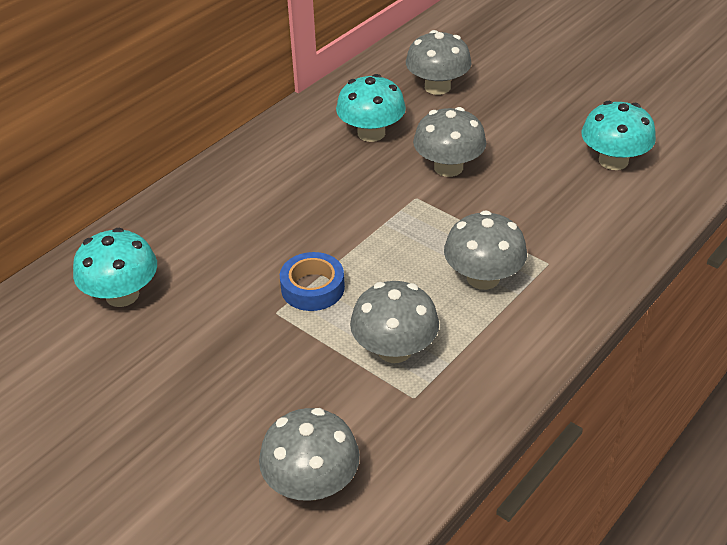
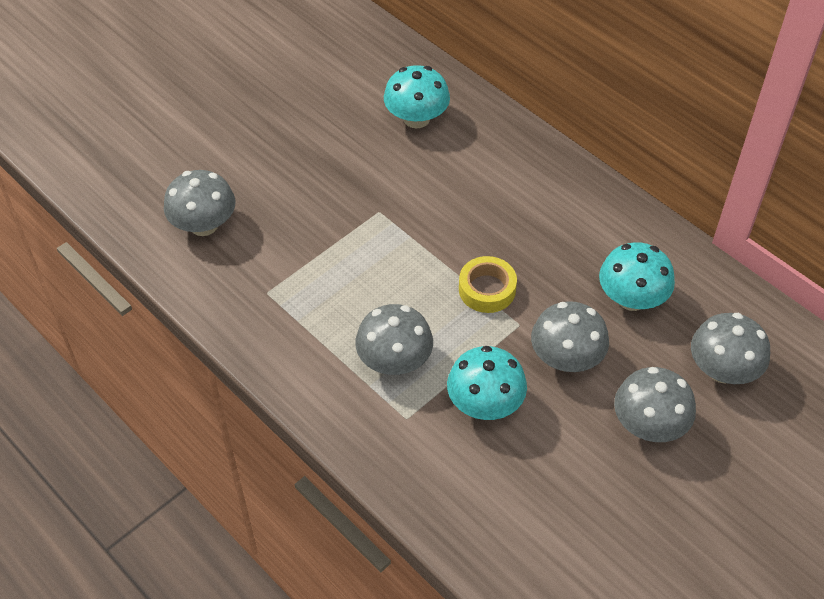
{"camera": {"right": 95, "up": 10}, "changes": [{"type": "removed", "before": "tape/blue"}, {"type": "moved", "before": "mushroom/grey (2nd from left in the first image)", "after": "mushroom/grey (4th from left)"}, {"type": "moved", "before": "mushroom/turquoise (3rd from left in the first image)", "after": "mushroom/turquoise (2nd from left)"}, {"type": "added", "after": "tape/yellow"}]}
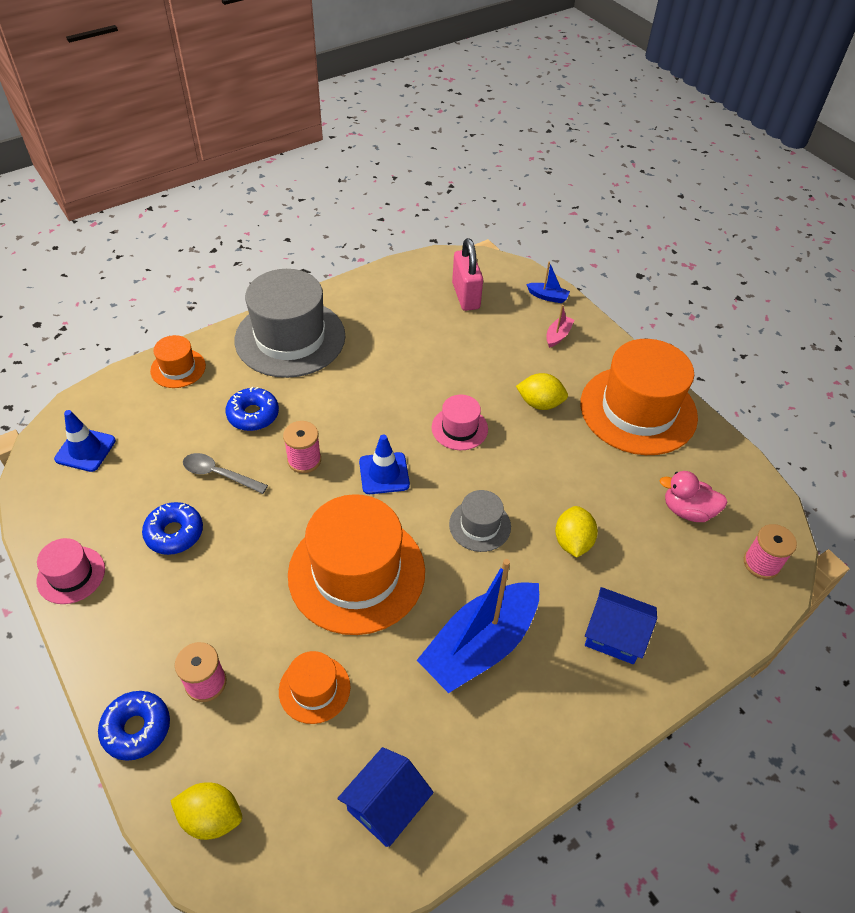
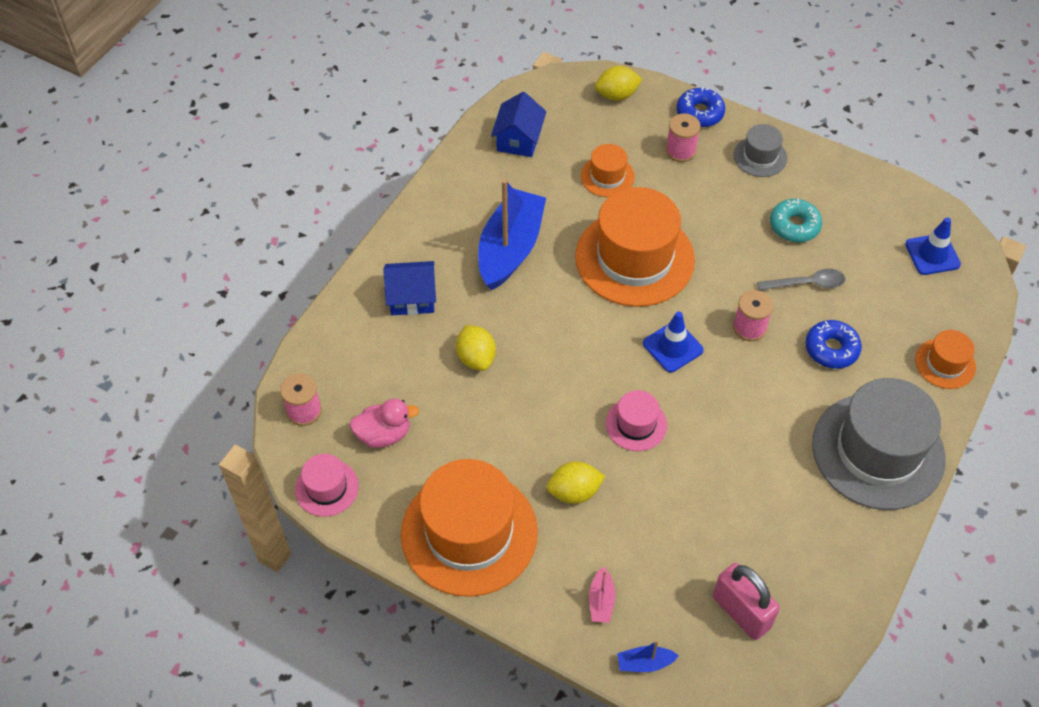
{"camera": {"right": 155, "up": 5}, "changes": [{"type": "moved", "before": "hat/pink (1st from left)"}, {"type": "recoloured", "before": "donut/blue (2nd from left)", "after": "donut/turquoise"}, {"type": "moved", "before": "hat/grey (2nd from left in the first image)", "after": "hat/grey (1st from left)"}]}
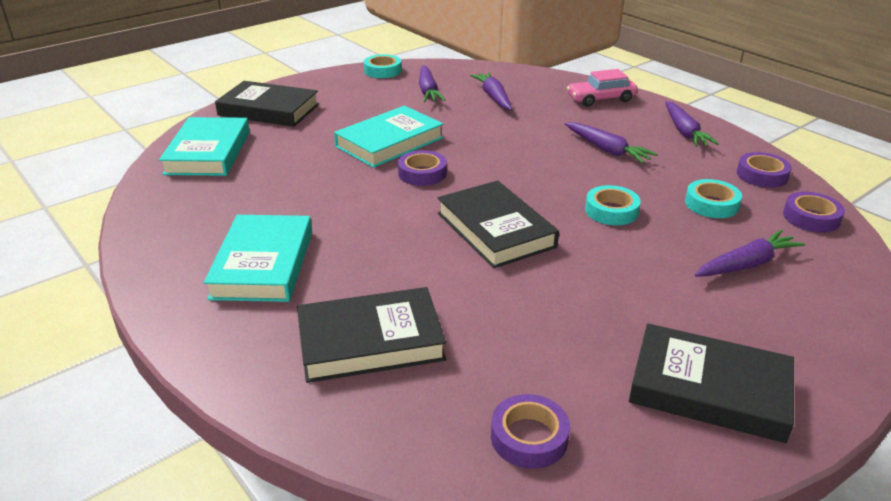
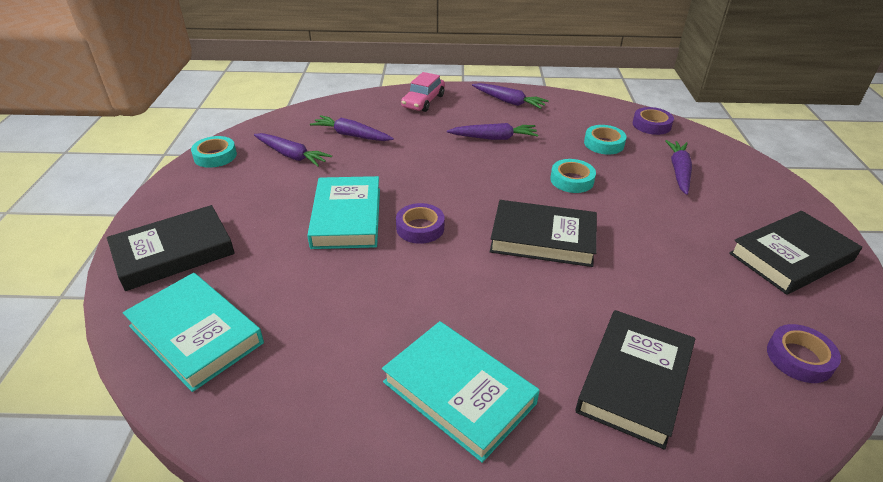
{"camera": {"right": -50, "up": 5}, "changes": [{"type": "removed", "before": "tape/purple (3rd from left)"}]}
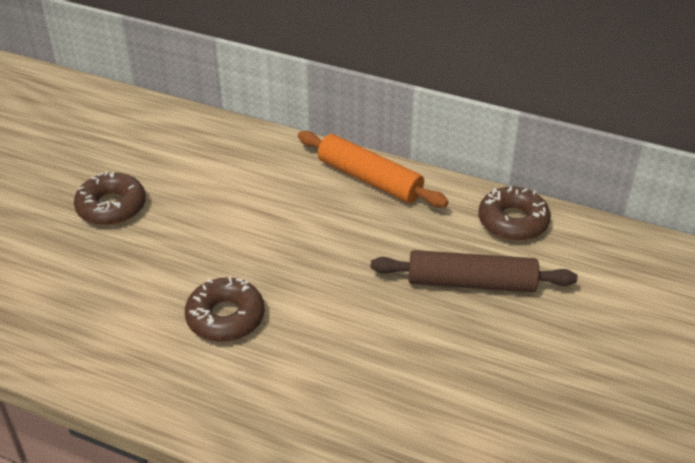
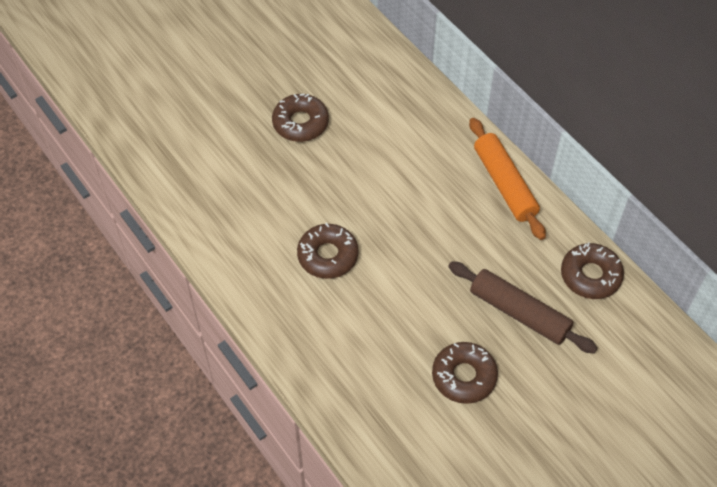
{"camera": {"right": 30, "up": 15}, "changes": [{"type": "added", "after": "donut/brown (3rd from left)"}]}
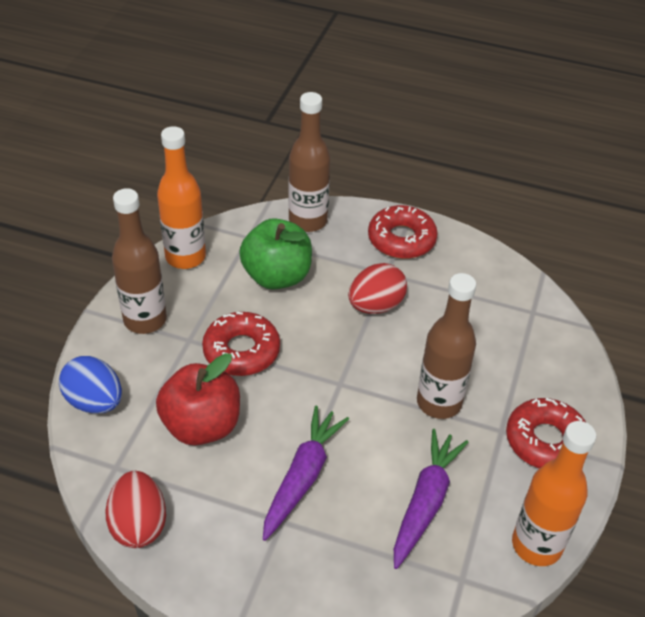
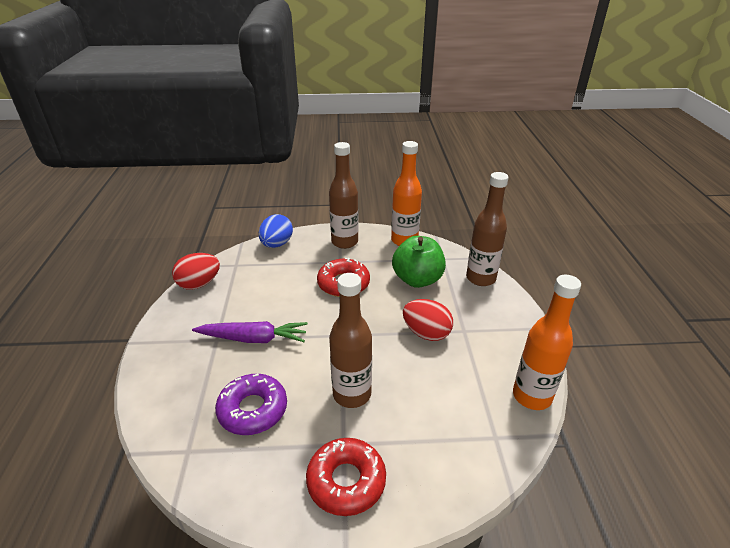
{"camera": {"right": 70, "up": -10}, "changes": [{"type": "removed", "before": "apple/red"}, {"type": "removed", "before": "donut/red (2nd from left)"}, {"type": "replaced", "before": "carrot/purple (2nd from left)", "after": "donut/purple"}, {"type": "moved", "before": "bottle/orange (2nd from left)"}]}
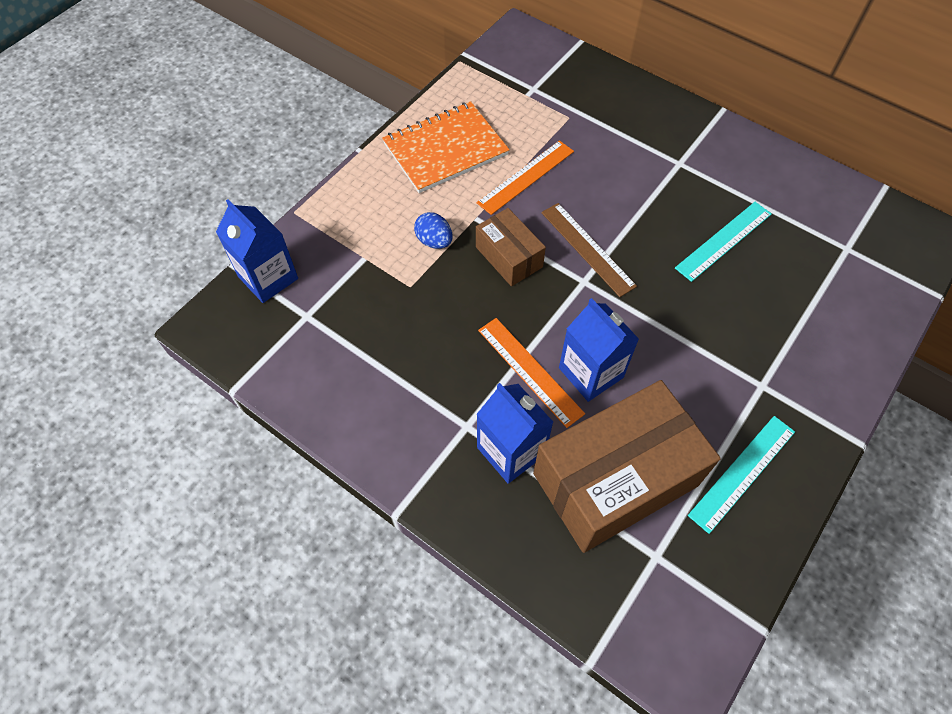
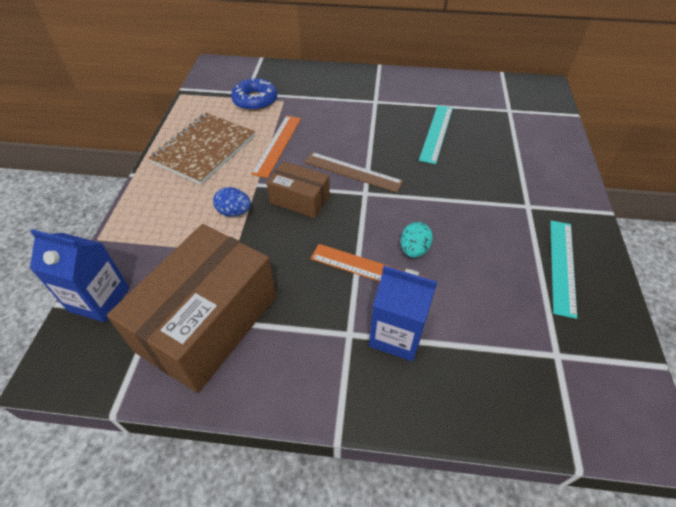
{"camera": {"right": -30, "up": -10}, "changes": [{"type": "recoloured", "before": "notebook/orange", "after": "notebook/brown"}, {"type": "moved", "before": "box/brown (2nd from left in the first image)", "after": "box/brown (1st from left)"}, {"type": "replaced", "before": "carton/blue (3rd from left)", "after": "egg/turquoise"}, {"type": "added", "after": "donut/blue"}]}
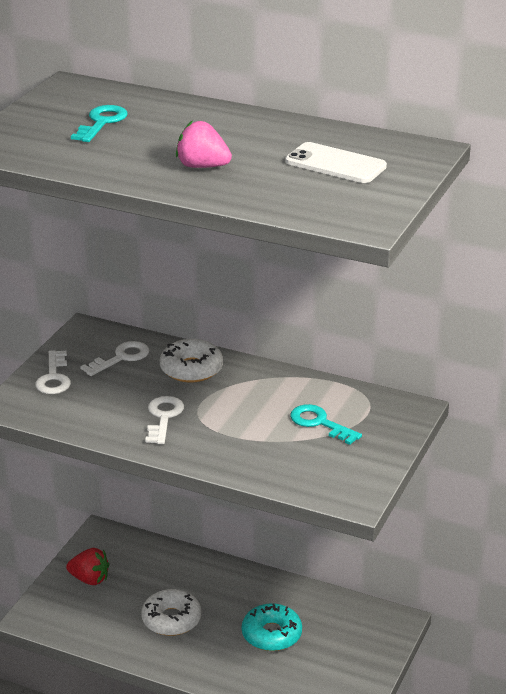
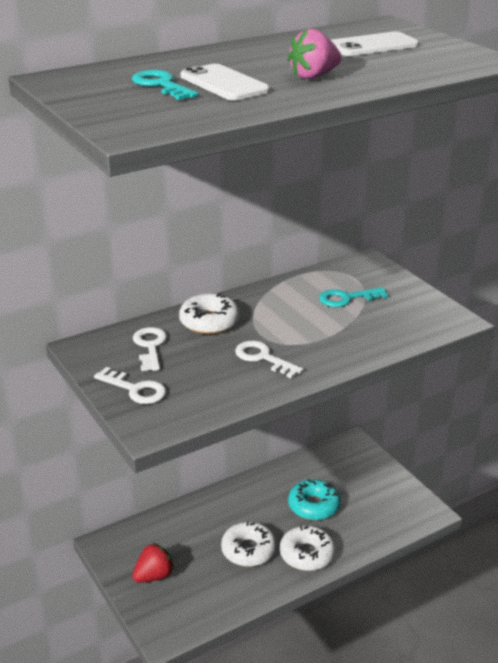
{"camera": {"right": -55, "up": 0}, "changes": [{"type": "added", "after": "phone/white (1st from left)"}, {"type": "added", "after": "donut/white (3rd from left)"}]}
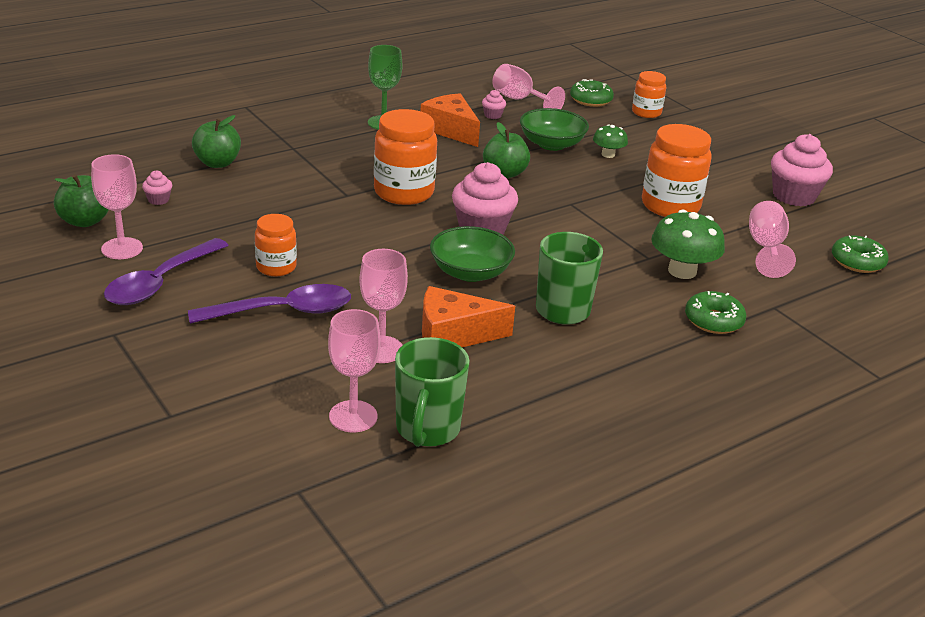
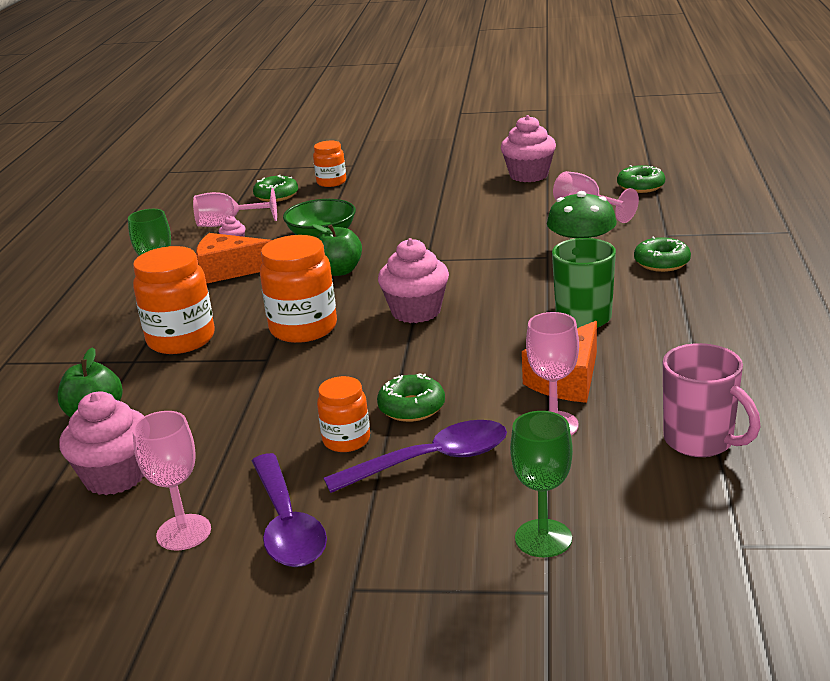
{"camera": {"right": -45, "up": -5}, "changes": [{"type": "removed", "before": "apple/green (1st from left)"}, {"type": "resized", "before": "cupcake/pink (1st from left)", "scale": 2.24}, {"type": "turned", "before": "spoon/purple (2nd from left)", "turn": 45}, {"type": "removed", "before": "goblet/pink (2nd from left)"}, {"type": "recoloured", "before": "mug/green (1st from left)", "after": "mug/pink"}, {"type": "removed", "before": "bowl/green (1st from left)"}, {"type": "removed", "before": "mushroom/green (1st from left)"}, {"type": "moved", "before": "jar/orange (4th from left in the first image)", "after": "jar/orange (1st from left)"}, {"type": "added", "after": "donut/green (2nd from left)"}, {"type": "added", "after": "goblet/green (2nd from left)"}]}
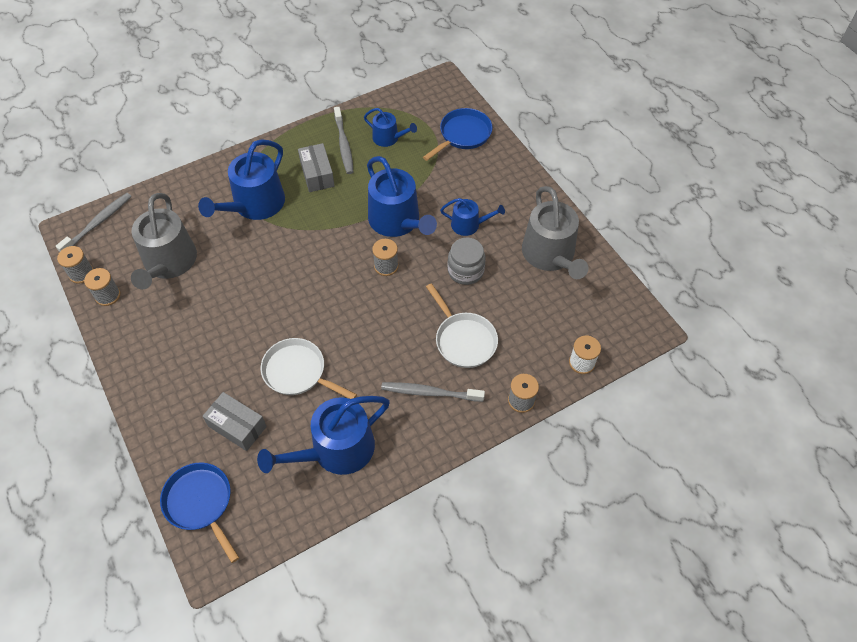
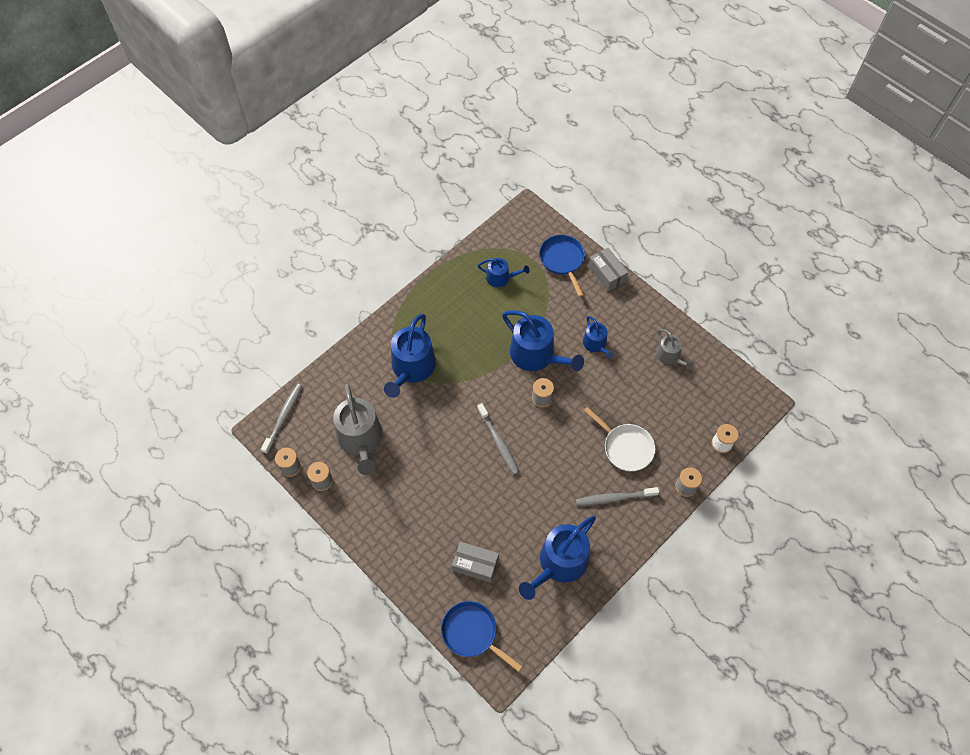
{"camera": {"right": -15, "up": 5}, "changes": [{"type": "removed", "before": "pan/white (1st from left)"}, {"type": "moved", "before": "box/grey (2nd from left)"}, {"type": "moved", "before": "toothbrush/grey (2nd from left)"}, {"type": "turned", "before": "pan/blue (2nd from left)", "turn": -45}, {"type": "turned", "before": "watering can/blue (5th from left)", "turn": 75}, {"type": "removed", "before": "jar/grey"}, {"type": "resized", "before": "watering can/grey (2nd from left)", "scale": 0.54}]}
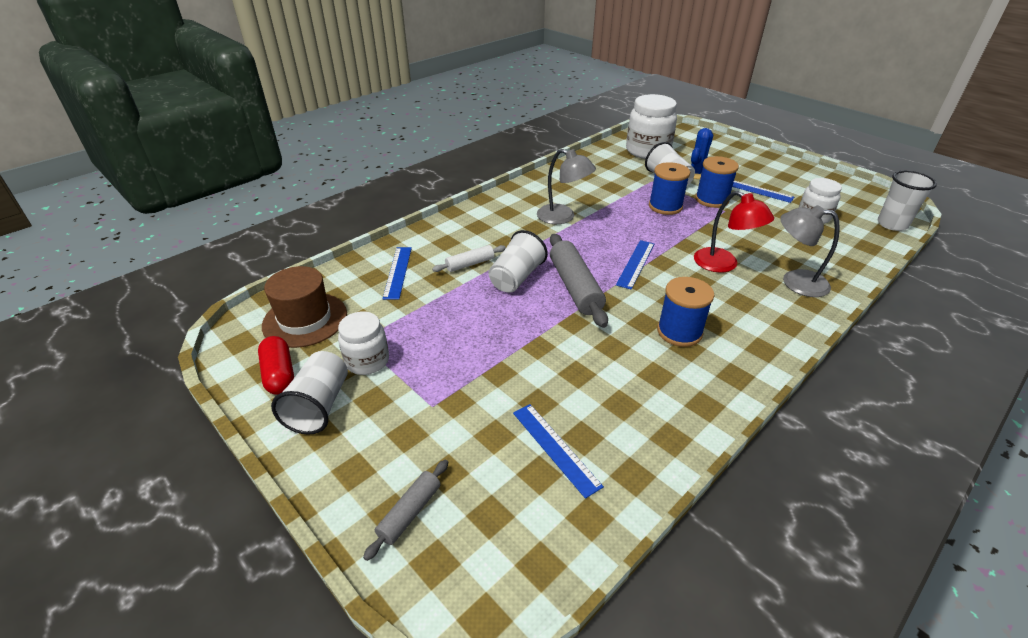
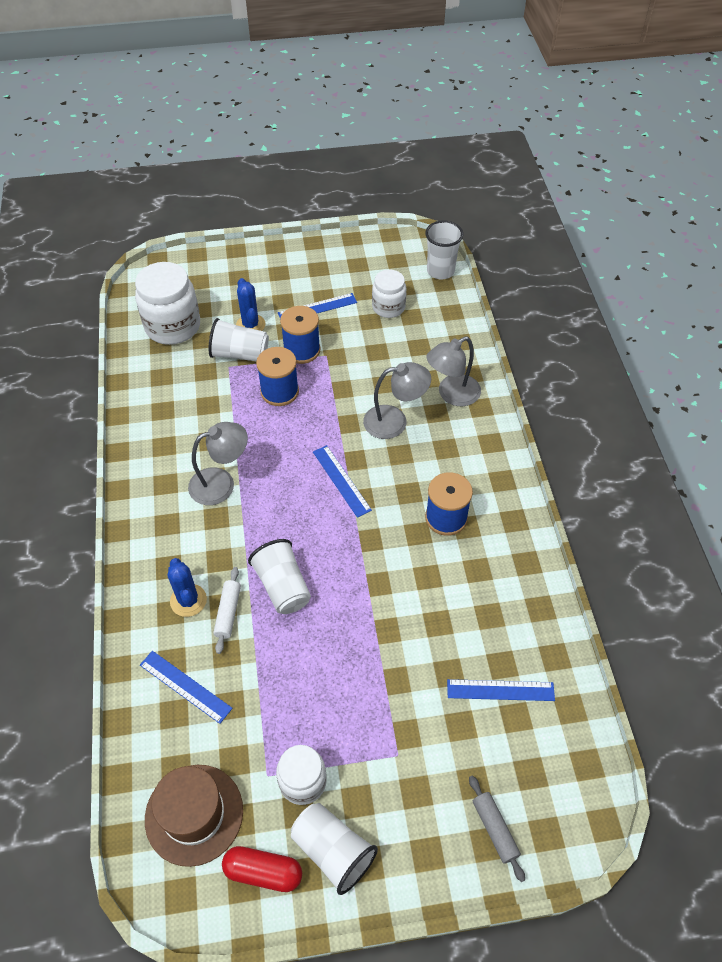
{"camera": {"right": -55, "up": 15}, "changes": [{"type": "removed", "before": "rolling pin/grey (2nd from left)"}, {"type": "recoloured", "before": "lamp/red", "after": "lamp/grey (2nd from left)"}, {"type": "added", "after": "cactus/blue (1st from left)"}]}
